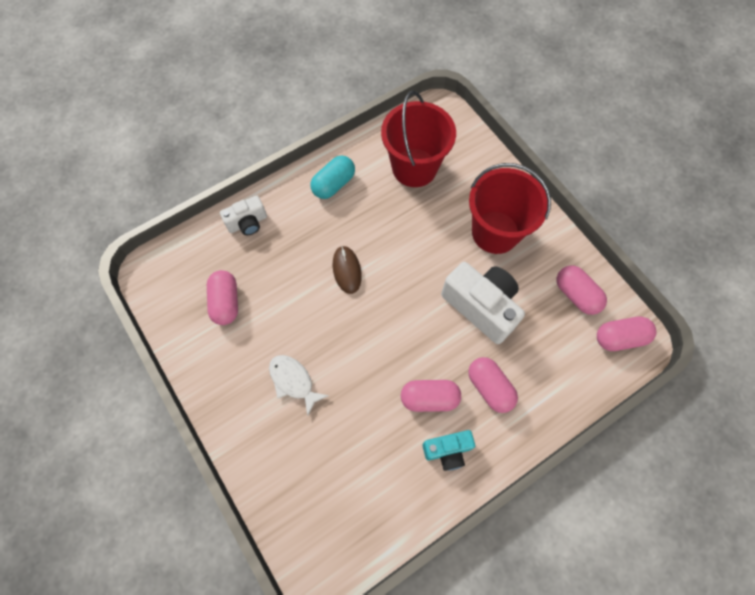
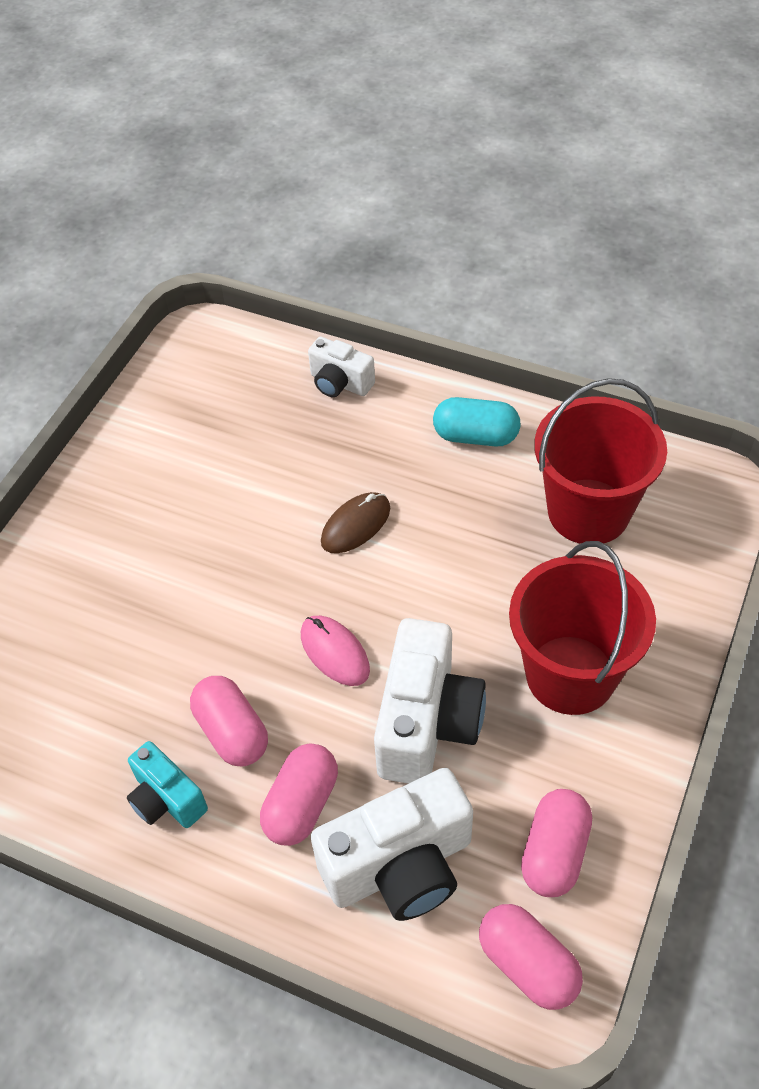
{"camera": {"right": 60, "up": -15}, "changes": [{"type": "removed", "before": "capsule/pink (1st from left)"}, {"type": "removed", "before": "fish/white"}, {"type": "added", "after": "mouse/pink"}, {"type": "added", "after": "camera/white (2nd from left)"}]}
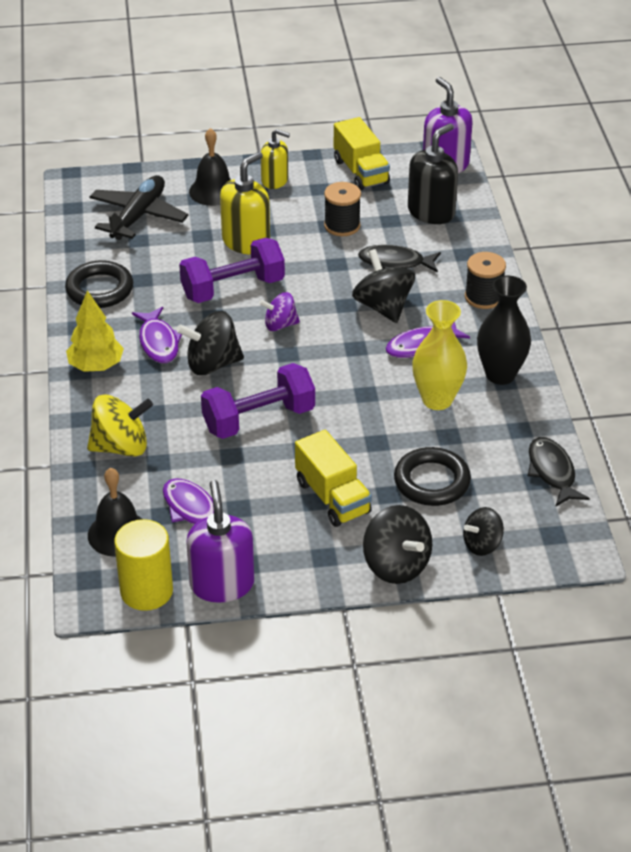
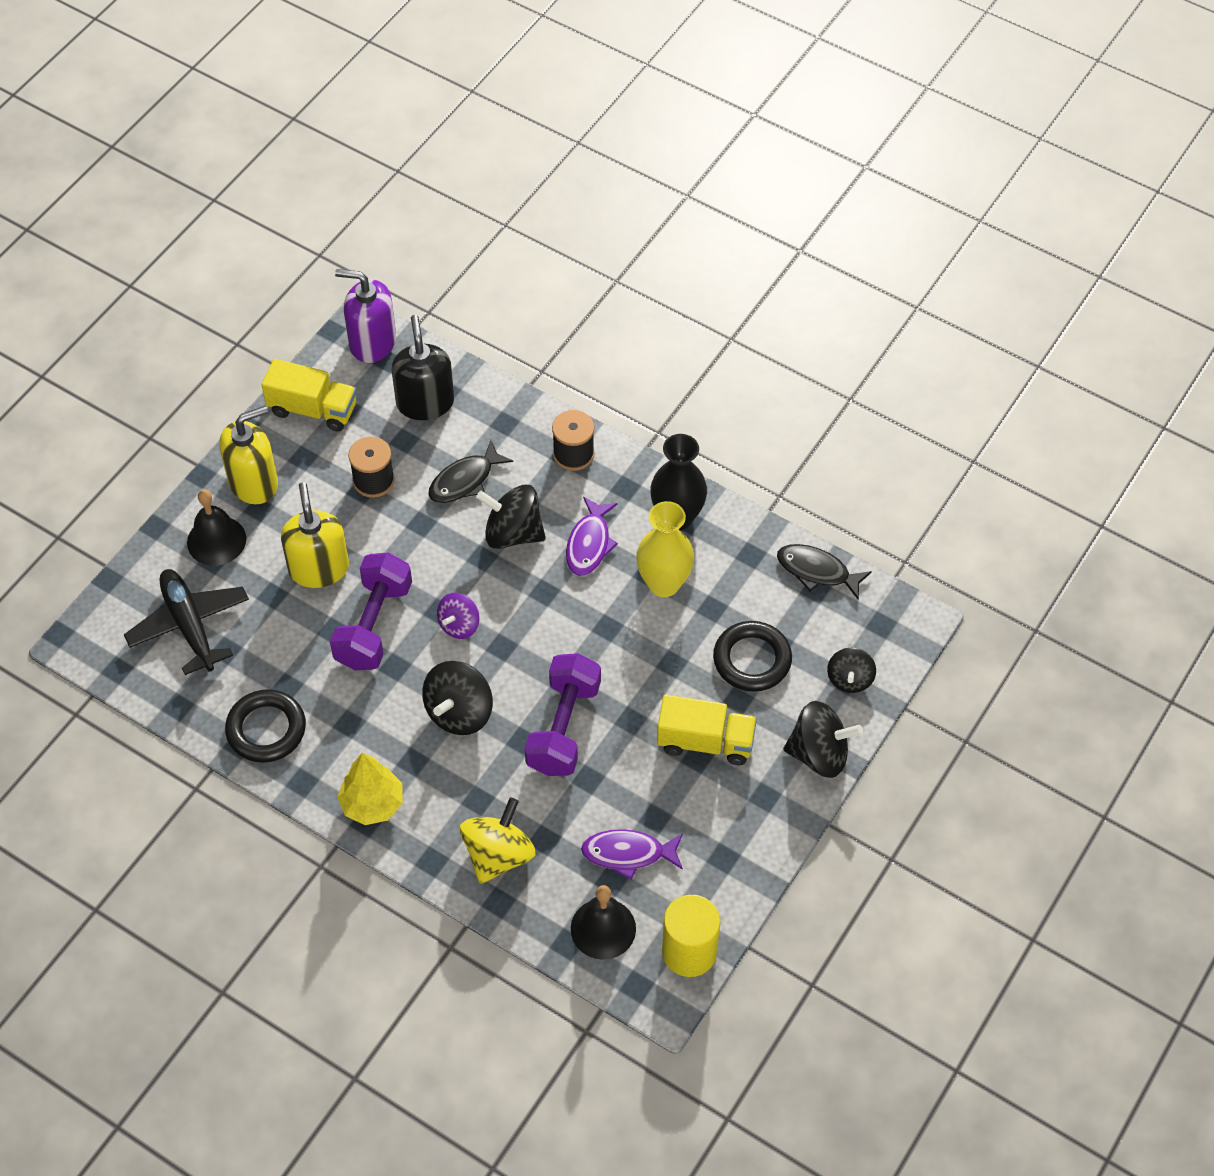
{"camera": {"right": -50, "up": 15}, "changes": [{"type": "removed", "before": "fish/purple (1st from left)"}, {"type": "removed", "before": "soap dispenser/purple (1st from left)"}, {"type": "resized", "before": "soap dispenser/yellow (2nd from left in the first image)", "scale": 1.52}]}
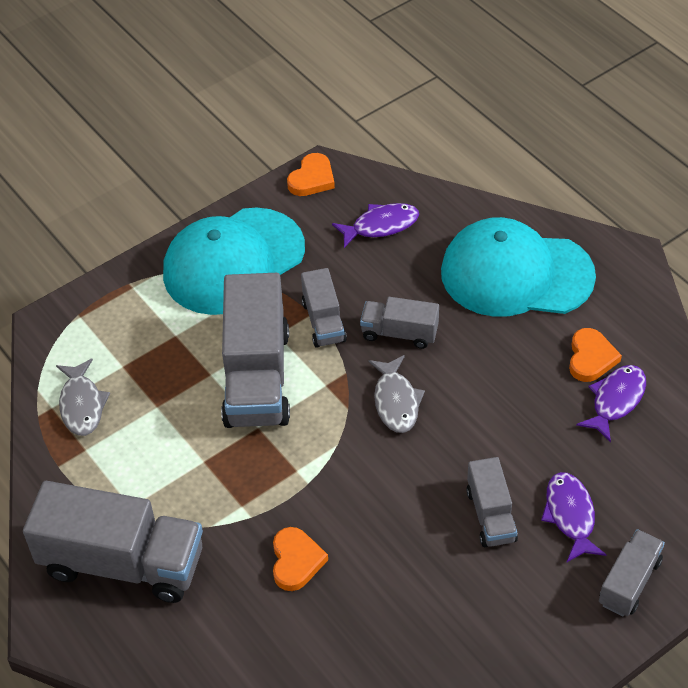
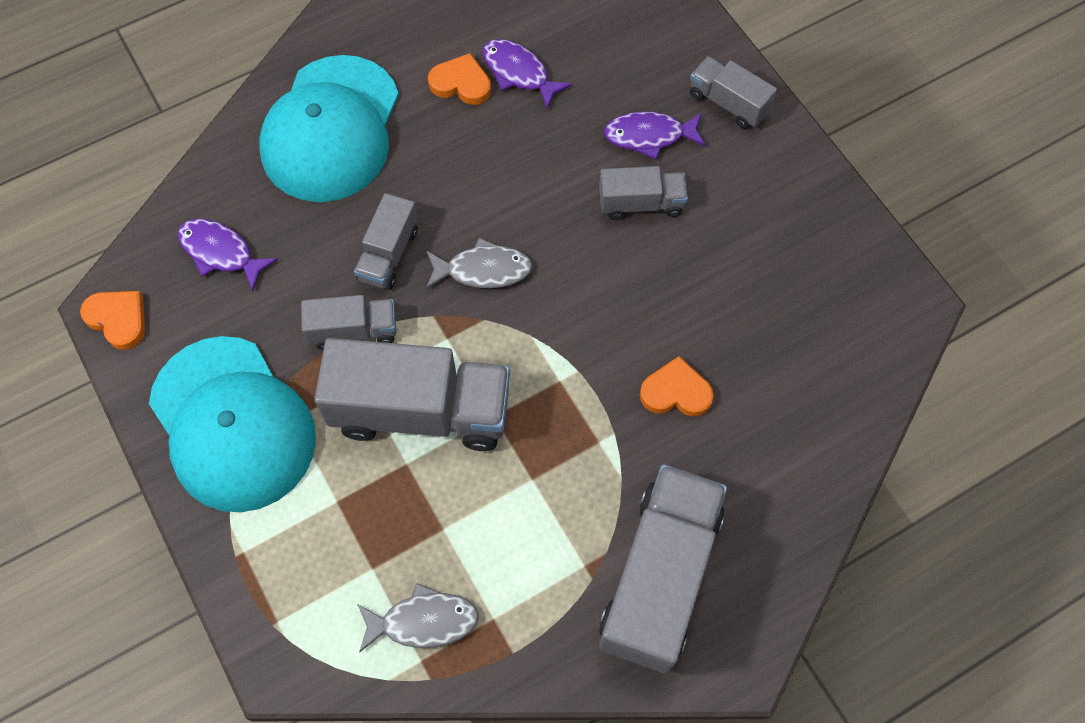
{"camera": {"right": -85, "up": 15}, "changes": [{"type": "turned", "before": "fish/purple (1st from left)", "turn": -45}]}
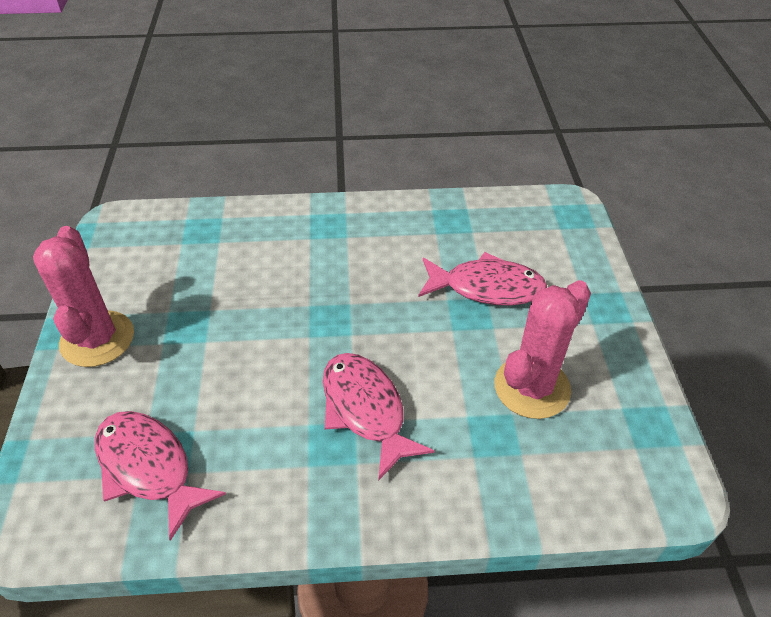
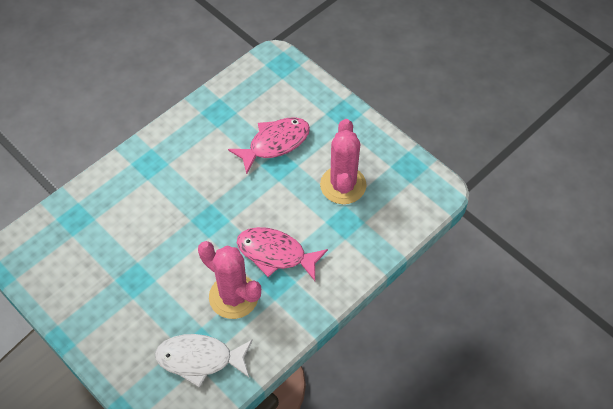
{"camera": {"right": -40, "up": 10}, "changes": [{"type": "moved", "before": "cactus/pink (1st from left)"}, {"type": "recoloured", "before": "fish/pink (1st from left)", "after": "fish/white"}]}
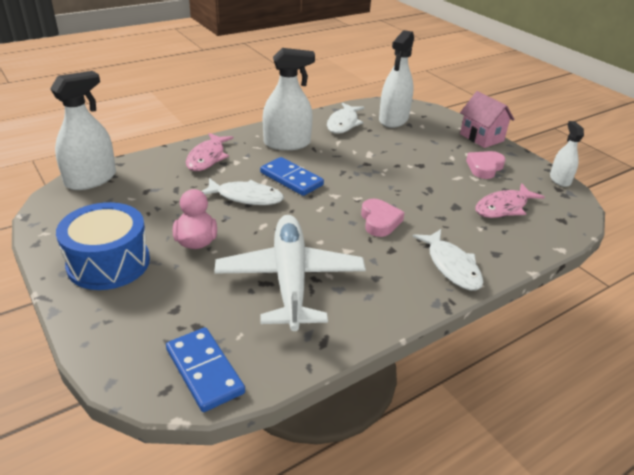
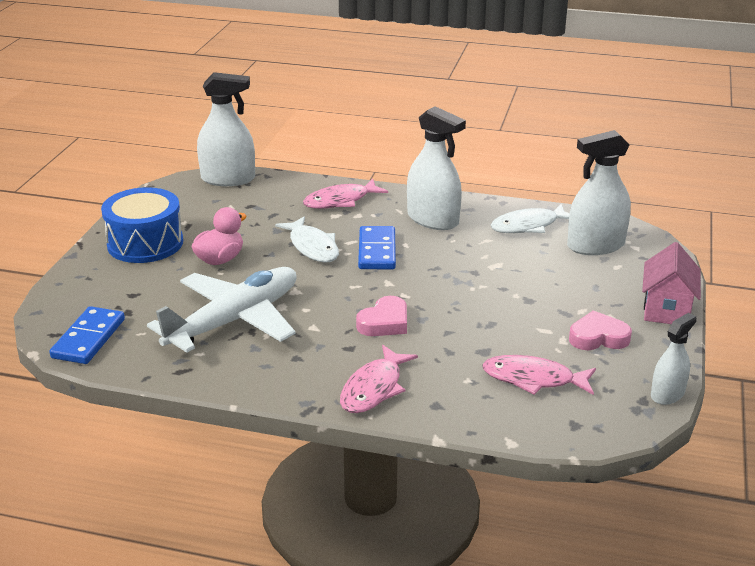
{"camera": {"right": 50, "up": -5}, "changes": [{"type": "recoloured", "before": "fish/white (3rd from left)", "after": "fish/pink (2nd from left)"}]}
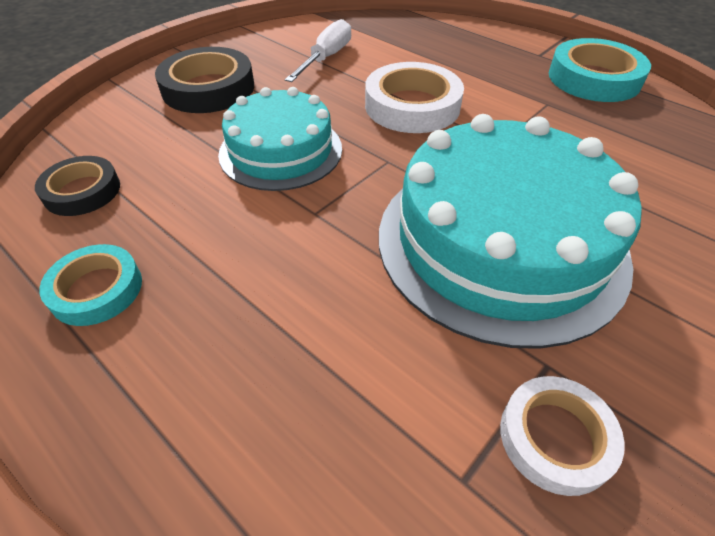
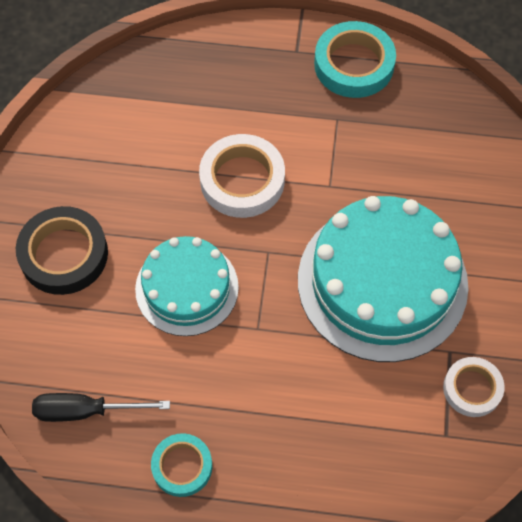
{"camera": {"right": -35, "up": 15}, "changes": [{"type": "replaced", "before": "tape/black (1st from left)", "after": "screwdriver/black"}, {"type": "removed", "before": "screwdriver/white"}]}
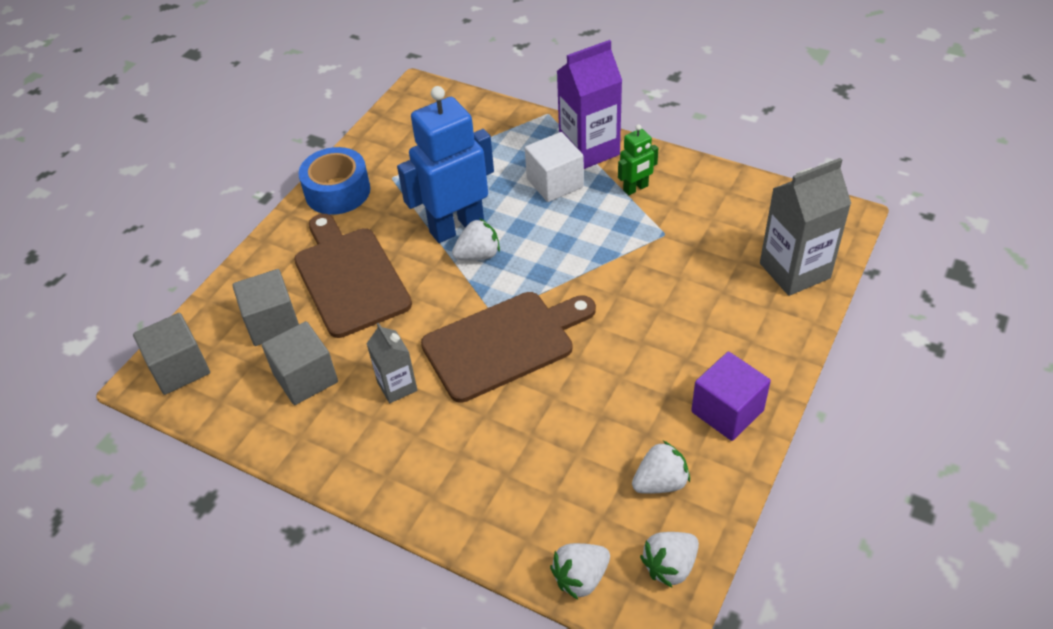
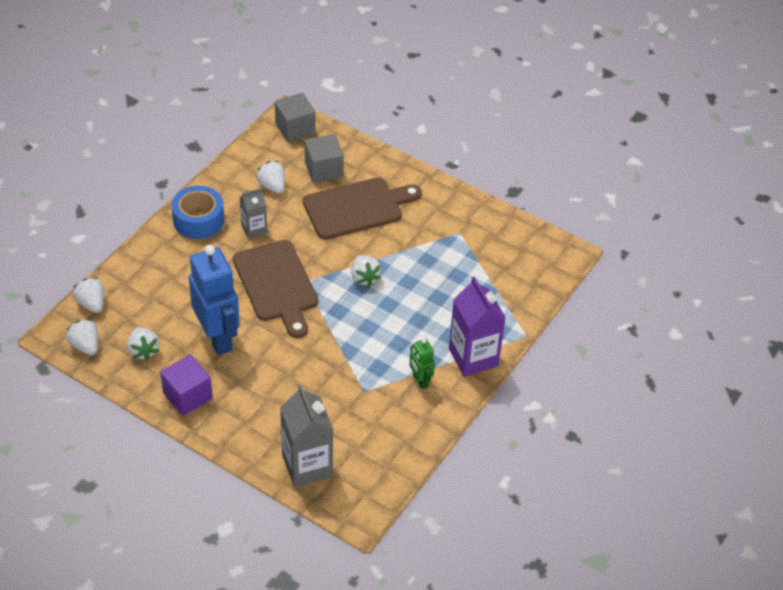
{"camera": {"right": 90, "up": 0}, "changes": [{"type": "replaced", "before": "cube/grey (3rd from left)", "after": "strawberry/white (4th from left)"}, {"type": "moved", "before": "tape/blue"}, {"type": "moved", "before": "robot/blue"}, {"type": "removed", "before": "cube/white"}]}
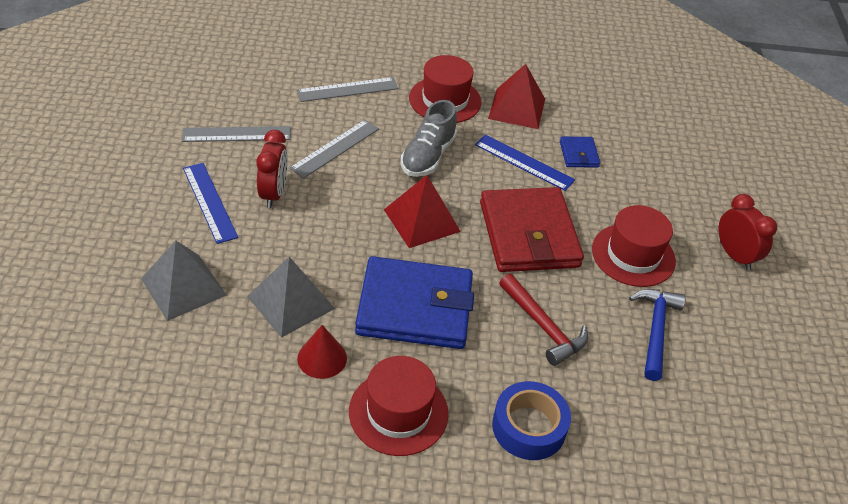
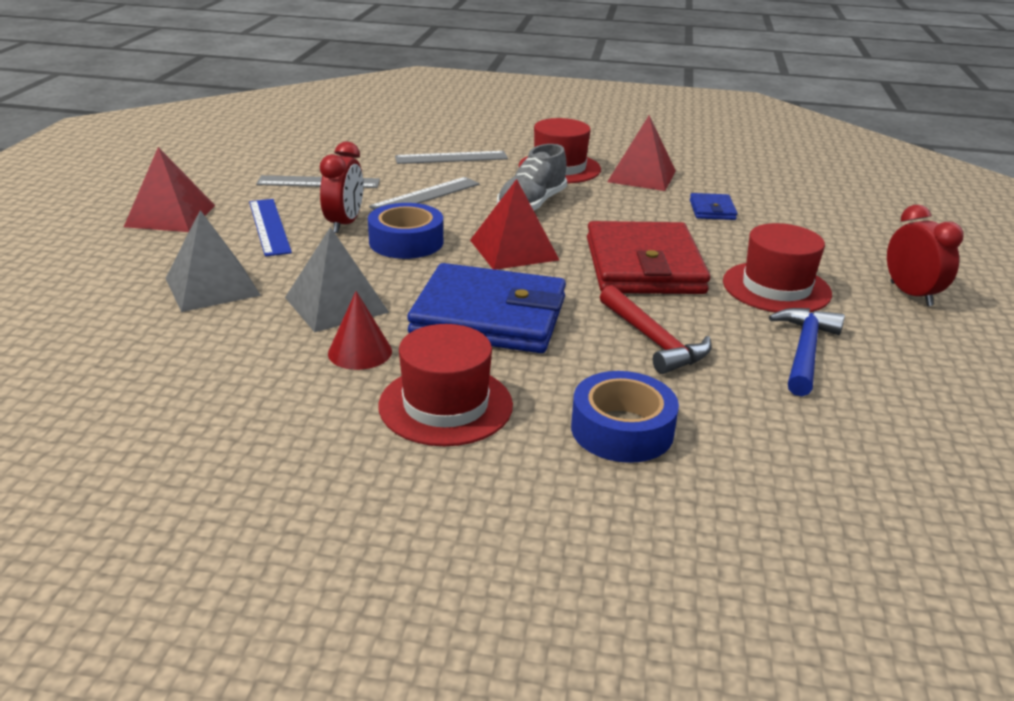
{"camera": {"right": 10, "up": -15}, "changes": [{"type": "removed", "before": "ruler/blue (2nd from left)"}, {"type": "added", "after": "pyramid/red (1st from left)"}, {"type": "added", "after": "tape/blue (1st from left)"}]}
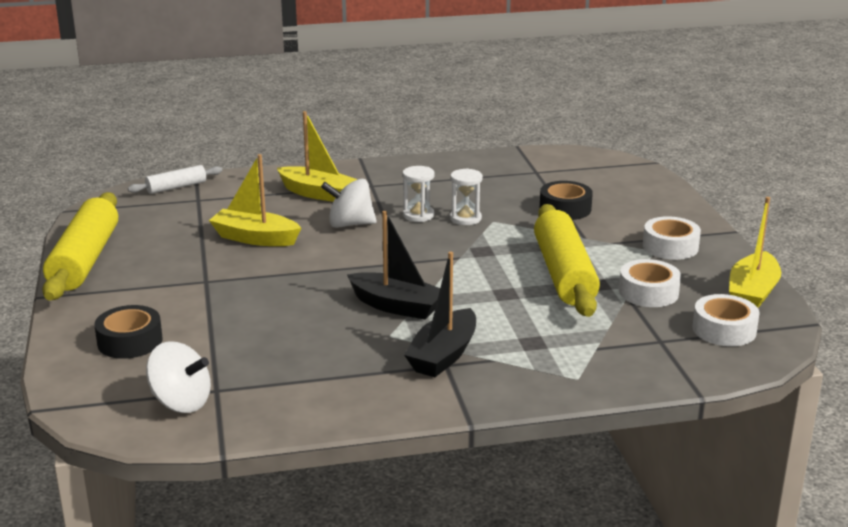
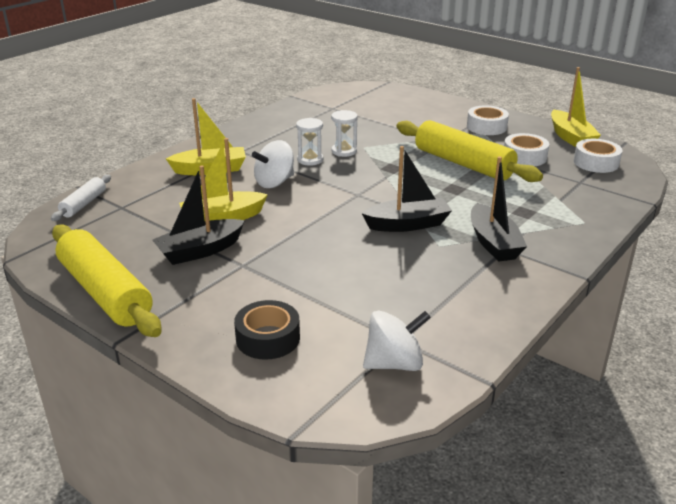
{"camera": {"right": -40, "up": 5}, "changes": [{"type": "removed", "before": "tape/black (2nd from left)"}, {"type": "added", "after": "boat/black (1st from left)"}]}
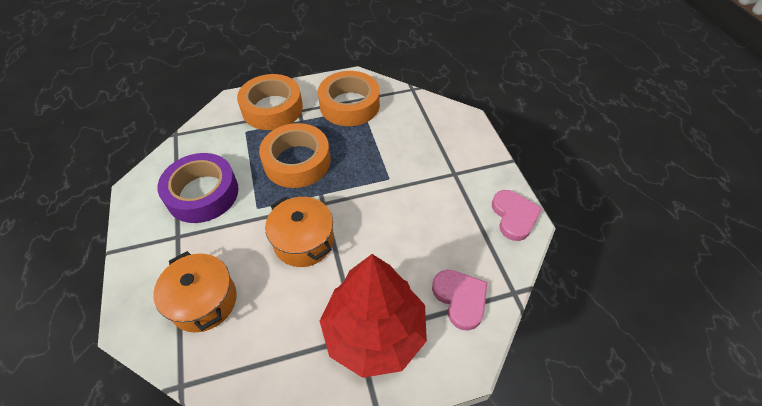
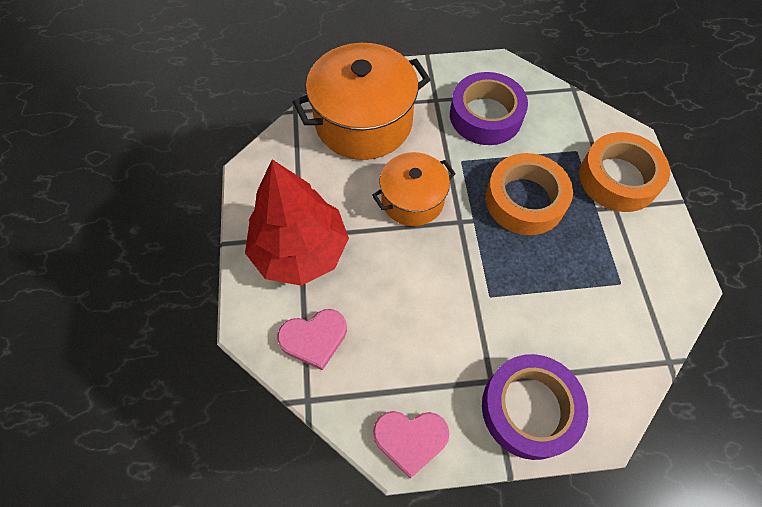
{"camera": {"right": 100, "up": 10}, "changes": [{"type": "resized", "before": "pot/orange (1st from left)", "scale": 1.68}, {"type": "removed", "before": "tape/orange (3rd from left)"}, {"type": "added", "after": "tape/purple (2nd from left)"}]}
